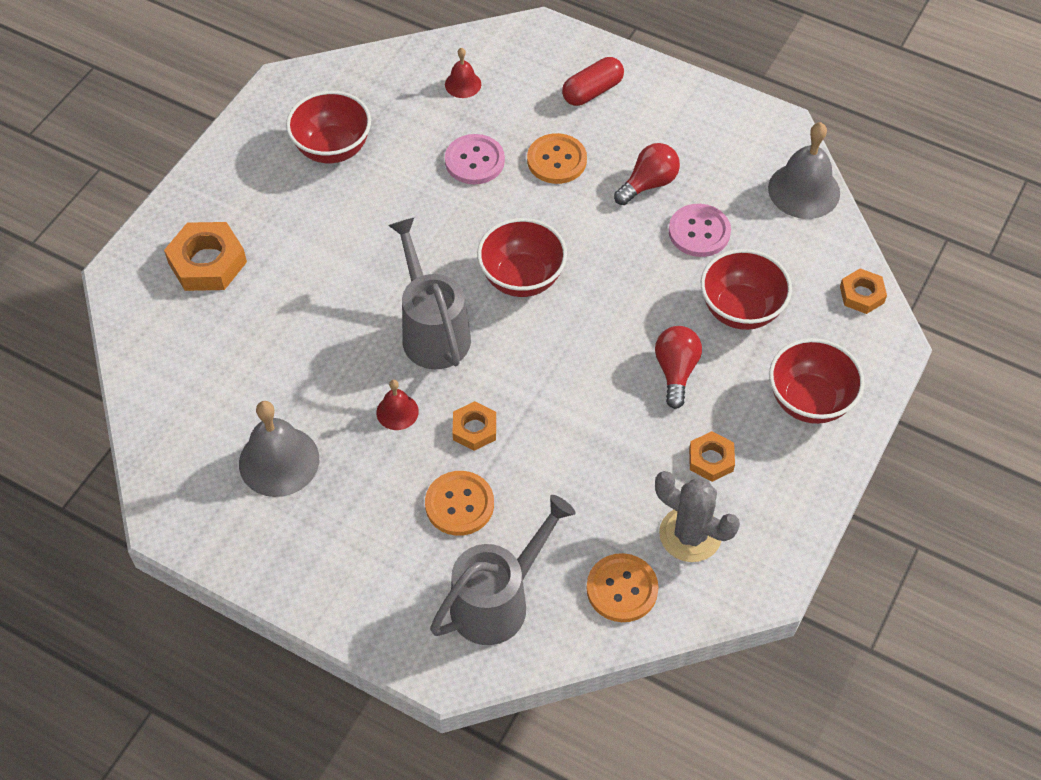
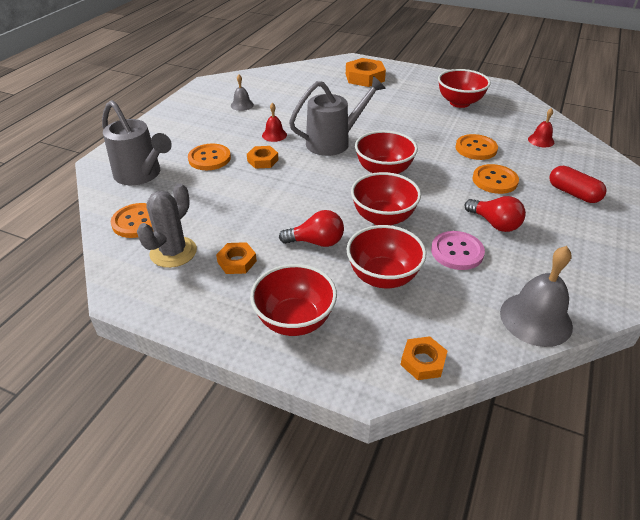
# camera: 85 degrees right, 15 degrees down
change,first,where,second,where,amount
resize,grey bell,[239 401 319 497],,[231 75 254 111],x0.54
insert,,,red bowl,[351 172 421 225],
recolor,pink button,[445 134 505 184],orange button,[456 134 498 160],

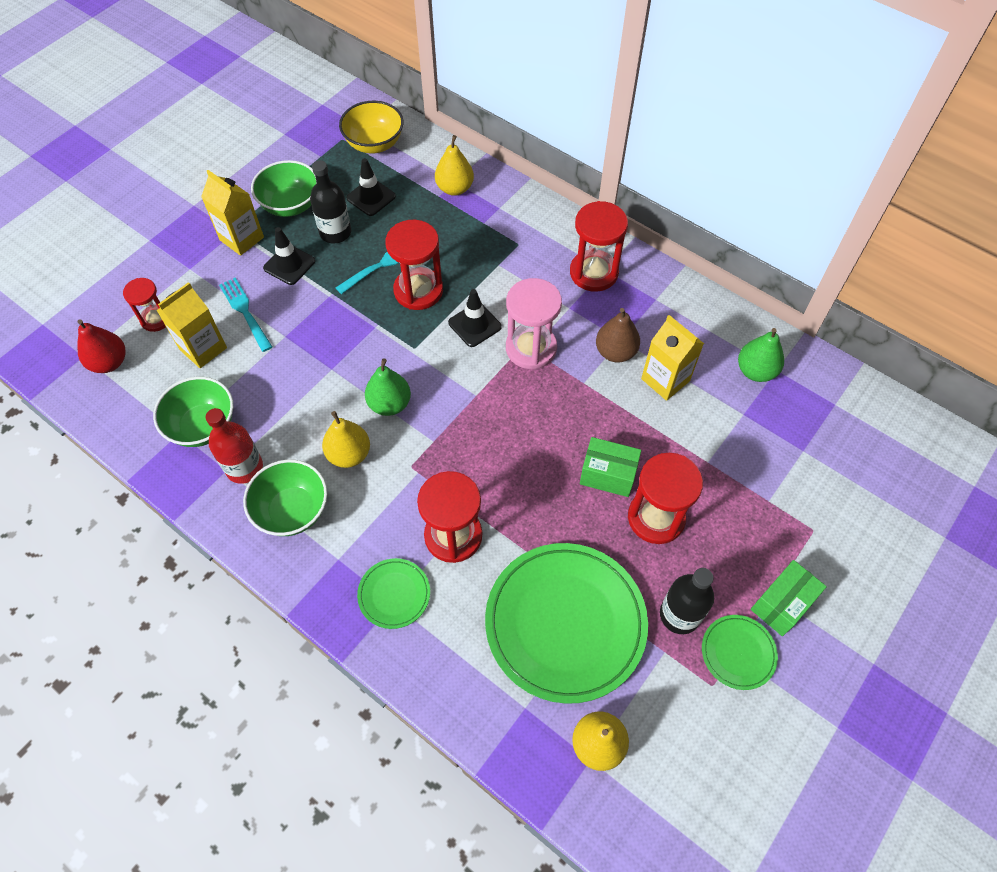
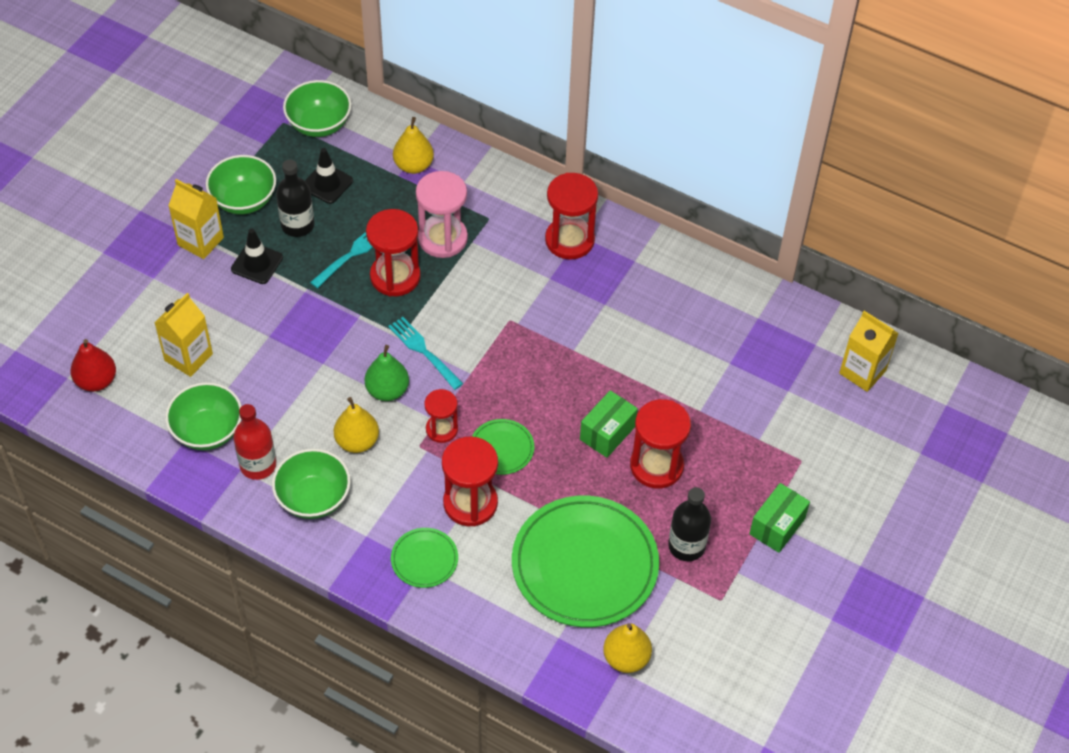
# camera: 10 degrees left, 5 degrees down
change,first,where,second,where,amount
recolor,yellow bowl,[339 101 403 154],green bowl,[283 80 351 137],
move,turquoise fork,[219 278 273 352],,[388 317 463 390],
move,pink hourglass,[506 278 562 369],,[416 171 468 258],
move,red hourglass,[123 278 166 332],,[424 389 458 443],
move,green plate,[702 615 778 690],,[472 419 534 475],
rotate,green box,[580 437 641 497],,[580 390 638 458],60 degrees counterclockwise
move,yellow carton,[641 315 704 401],,[839 311 899 392],
delete,black traffic cone,[448 289 502 347],,,
delete,brown pear,[596 308 640 363],,,
delete,green pear,[738 328 784 382],,,

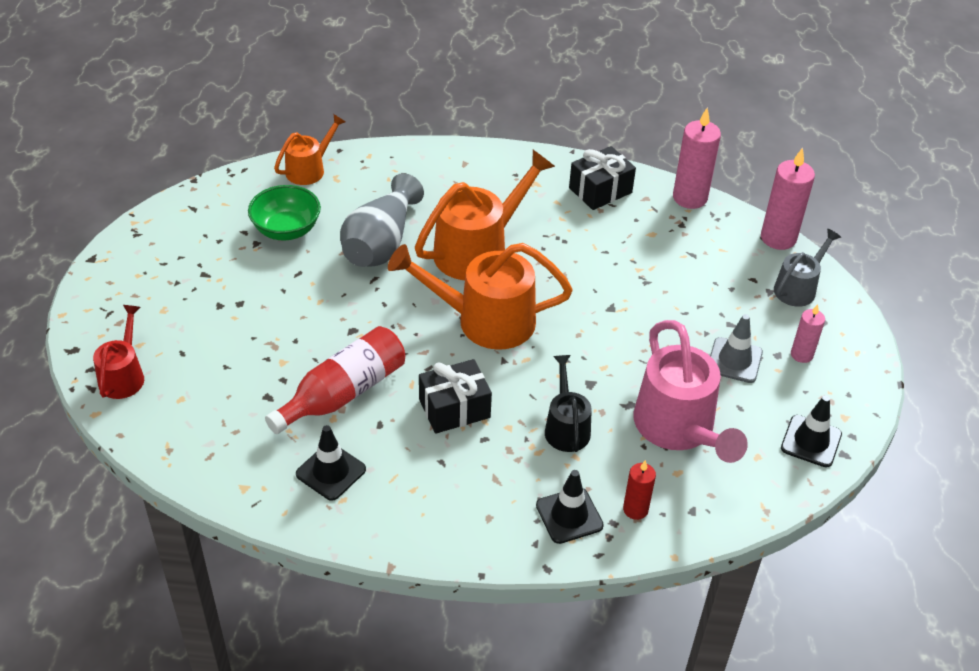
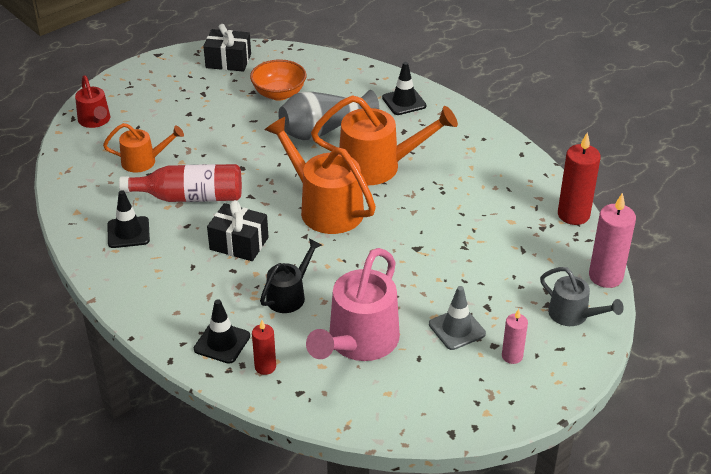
# camera: 45 degrees right, 5 degrees down
change,first,where,second,where,amount
rotate,red watering can,[93 305 144 399],,[75 75 110 128],105 degrees clockwise
move,orange watering can,[274 114 346 185],,[103 123 184 173],
move,black gift,[569 146 636 210],,[203 24 251 72],
recolor,green bowl,[248 185 321 240],orange bowl,[250 59 306 101],
move,black traffic cone,[781 395 842 467],,[382 62 426 115],
rotate,grey watering can,[774 229 841 307],,[540 267 624 326],45 degrees clockwise
recolor,pink candle,[673 108 721 209],red candle,[558 133 601 225],

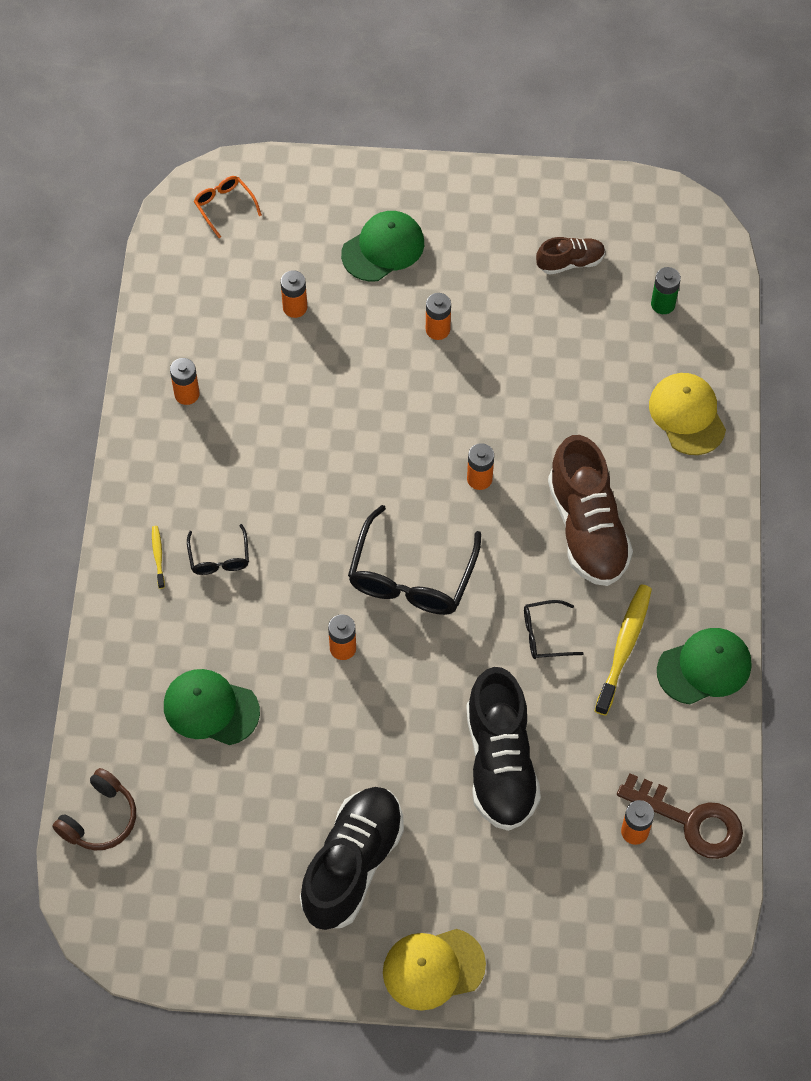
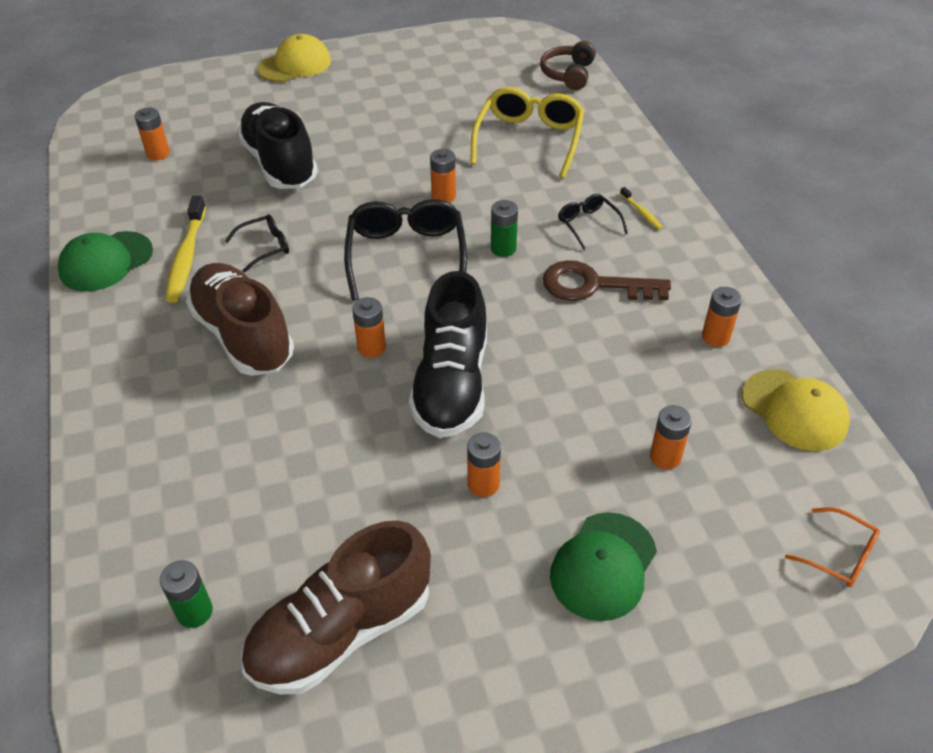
# camera: 160 degrees right, 15 degrees down
change,first,where,second,where,amount
resize,brown shoe,[536 237 605 275],,[241 521 431 694],x1.94
move,black shoe,[300 787 404 930],,[409 271 487 438],
replace,green cap,[164 669 260 745],yellow glasses,[470 87 584 178],
insert,,,green battery,[491 200 518 257],
move,brown key,[617 773 743 859],,[543 260 671 301],
move,yellow cap,[649 373 726 455],,[742 369 850 451],

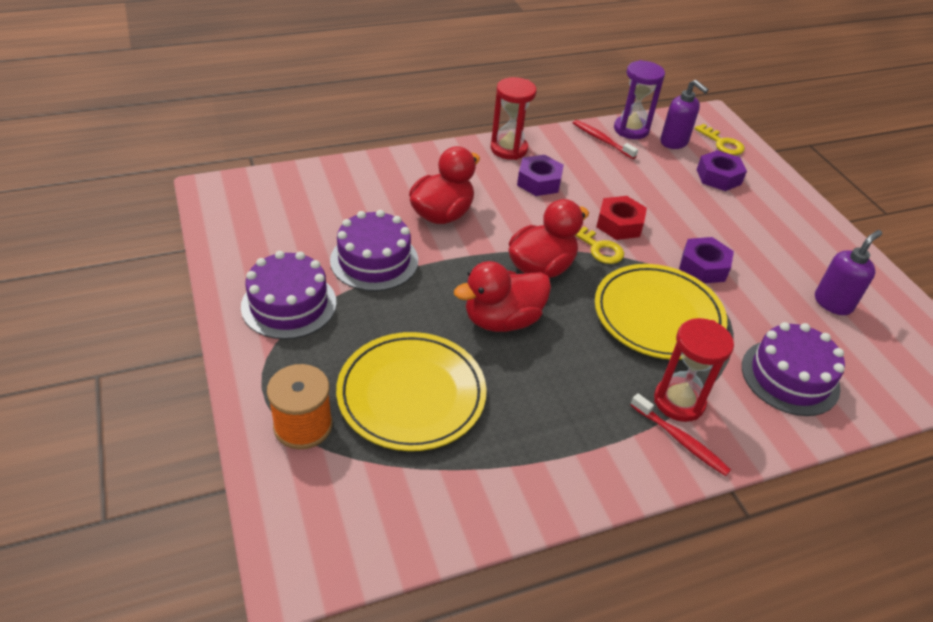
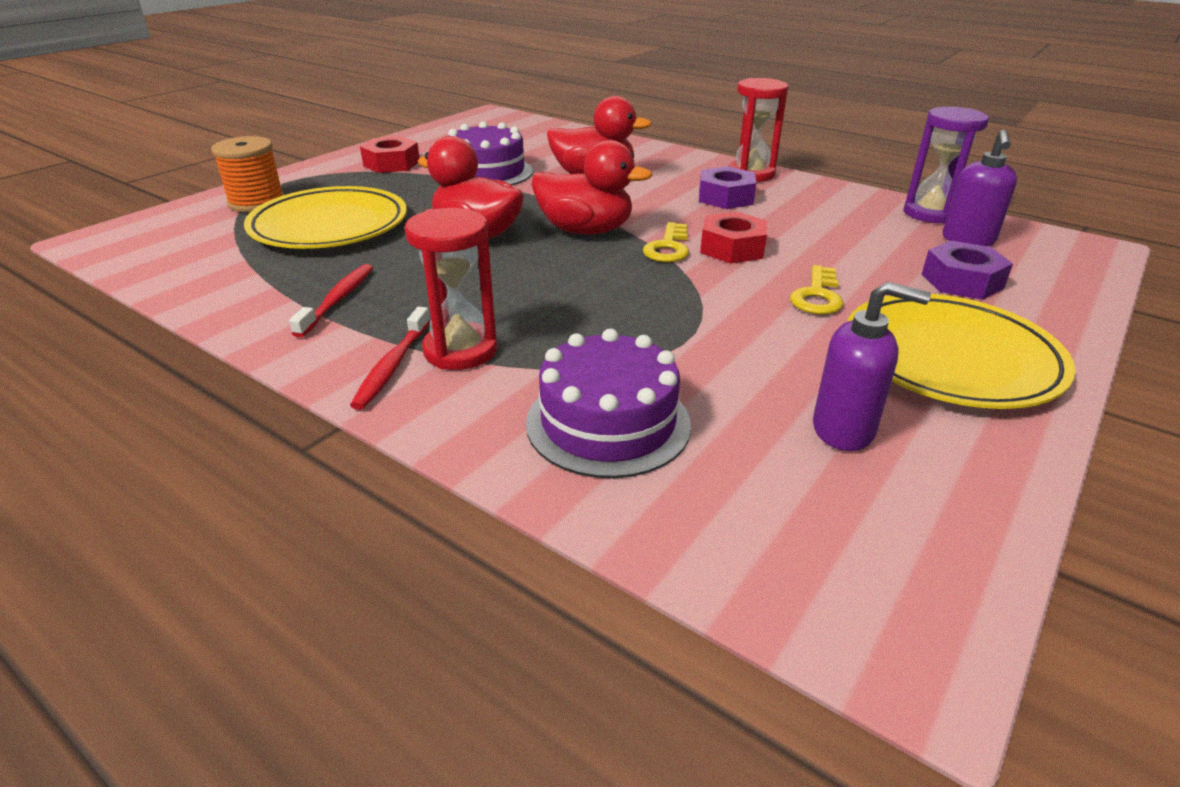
# camera: 60 degrees right, 10 degrees down
change,first,where,second,where,amount
move,red toothbrush,[573 120 638 159],,[289 264 373 337],
replace,purple cake,[241 251 336 339],red nut,[360 136 419 173],
move,yellow key,[695 124 745 155],,[790 265 843 315],
move,yellow plate,[595 264 727 360],,[847 294 1076 409],
delete,purple nut,[679 237 734 284],,,

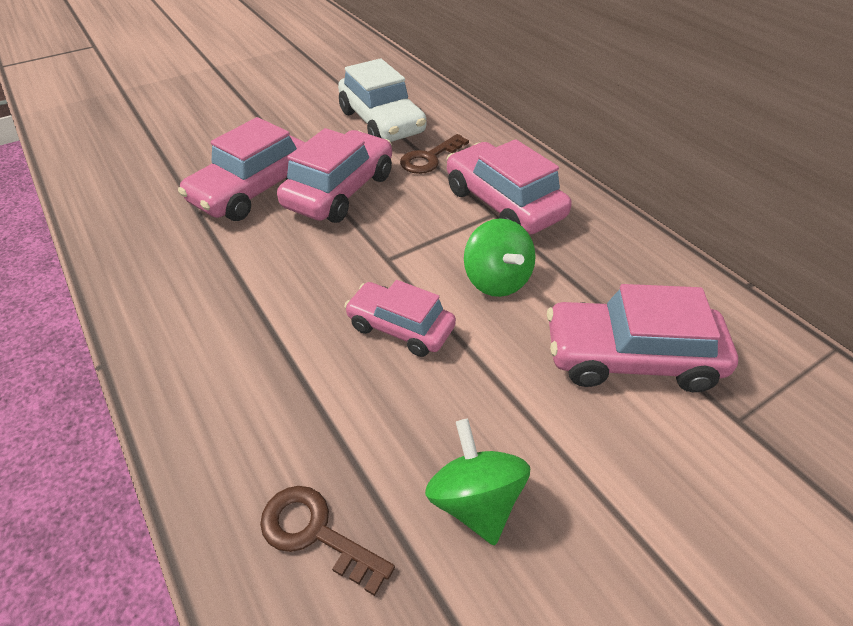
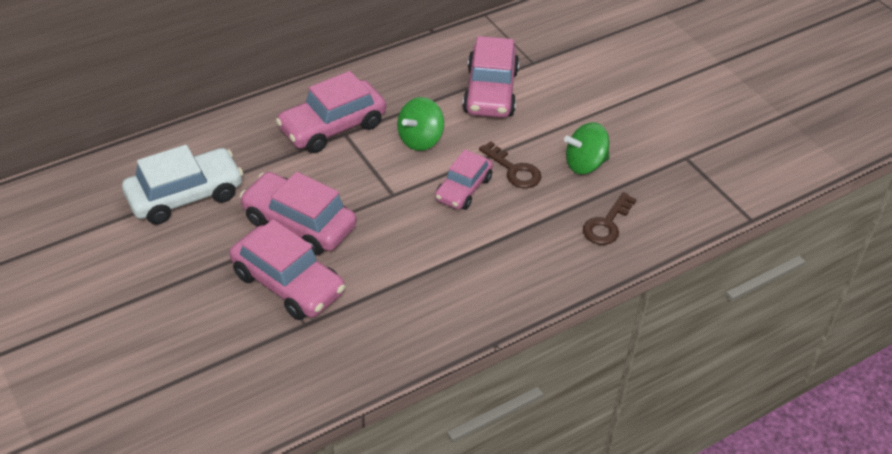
# camera: 90 degrees left, 0 degrees up
change,first,where,second,where,amount
rotate,green spinning top,[464 218 536 297],,[397 97 444 151],150 degrees clockwise
move,brown key,[400 134 469 174],,[479 141 542 188],

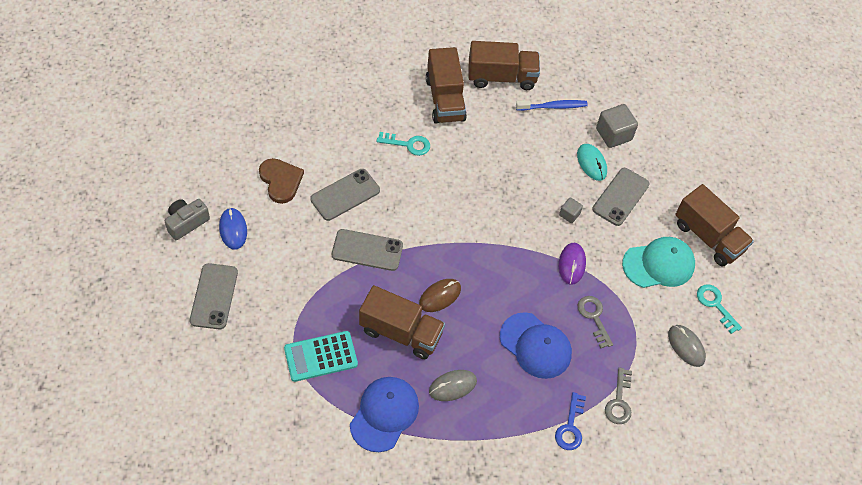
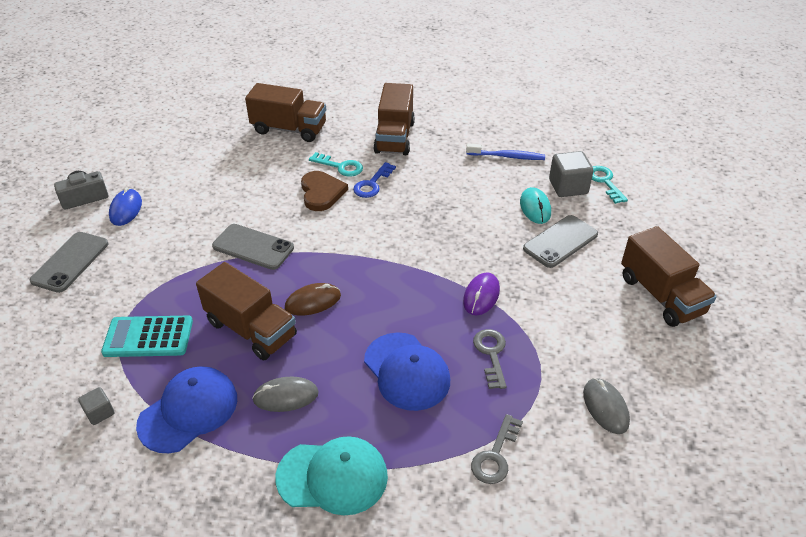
# camera: 20 degrees right, 15 degrees down
change,first,where,second,where,amount
move,grey cube,[559 197 583 223],,[78 387 115 425],
move,brown truck,[469 41 540 90],,[245 83 326 142],
move,turquoise cap,[622 237 695 288],,[275 436 388 515],
move,brown heart,[259 158 304 204],,[301 171 348 211],
move,blue key,[555 392 586 450],,[353 162 396 198],
move,turquoise key,[697 284 742 334],,[592 166 628 204],
delete,grey phone,[310 169 380 221],,,

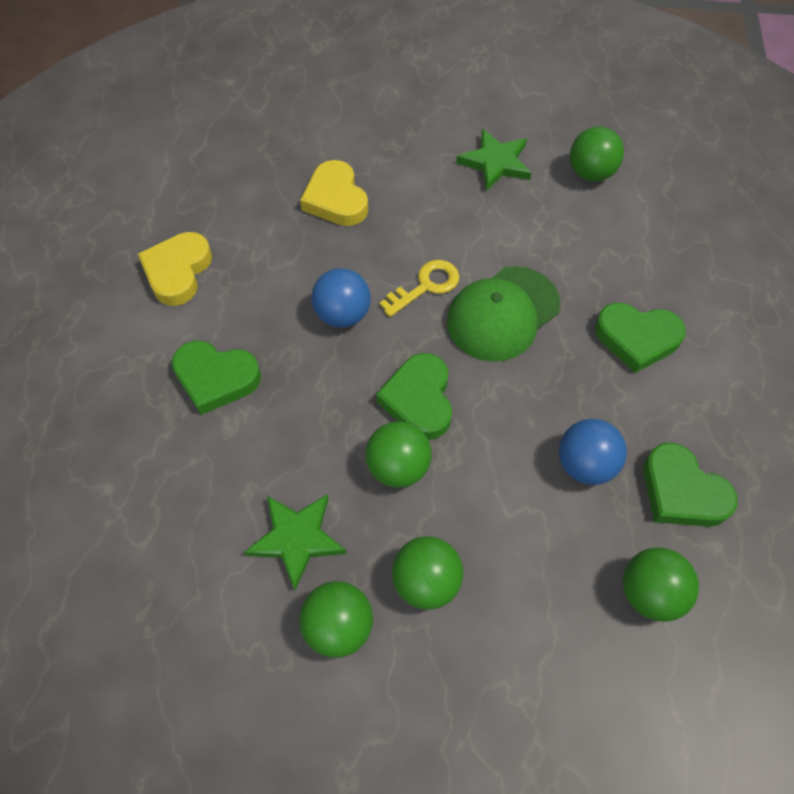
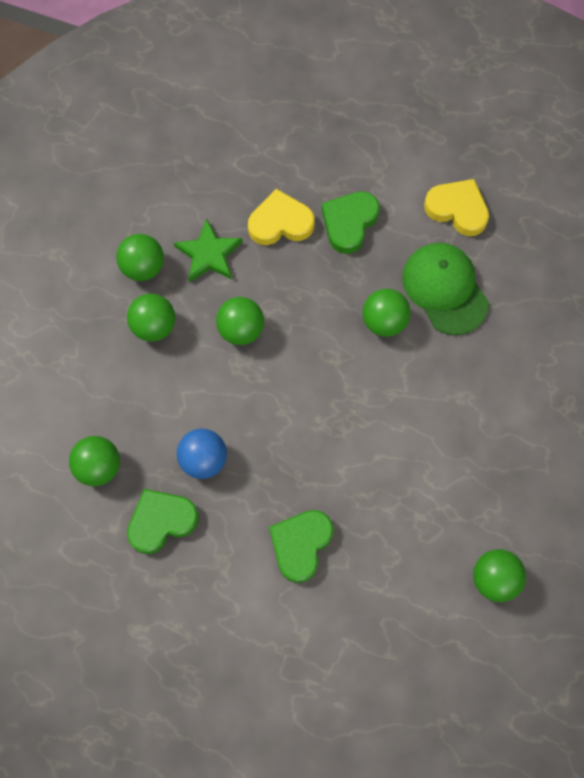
# camera: 105 degrees right, 10 degrees up
change,first,where,second,where,amount
move,yellow heart,[300 160 368 226],,[248 189 315 245],
recolor,blue ball,[312 268 371 328],green ball,[362 289 411 337],
move,green cap,[447 266 561 362],,[402 243 489 335],
delete,green heart,[376 353 452 440],,,
delete,yellow key,[380 260 459 317],,,
delete,green star,[456 129 531 191],,,

